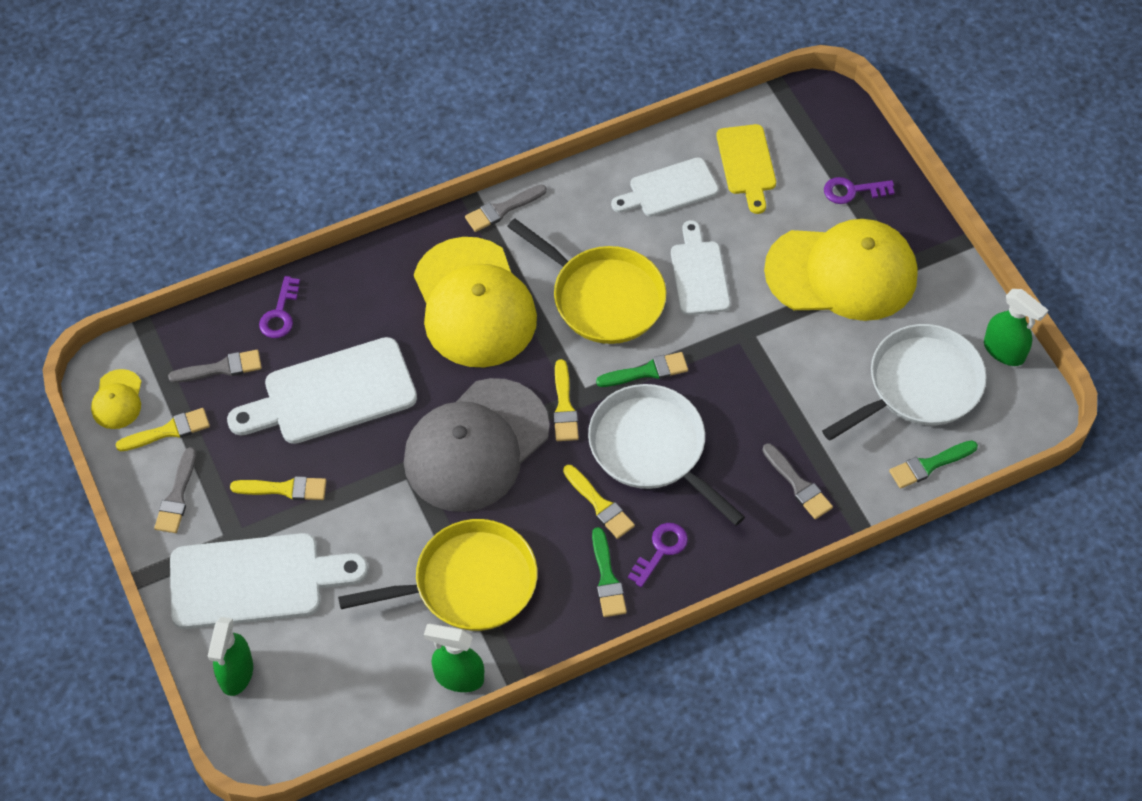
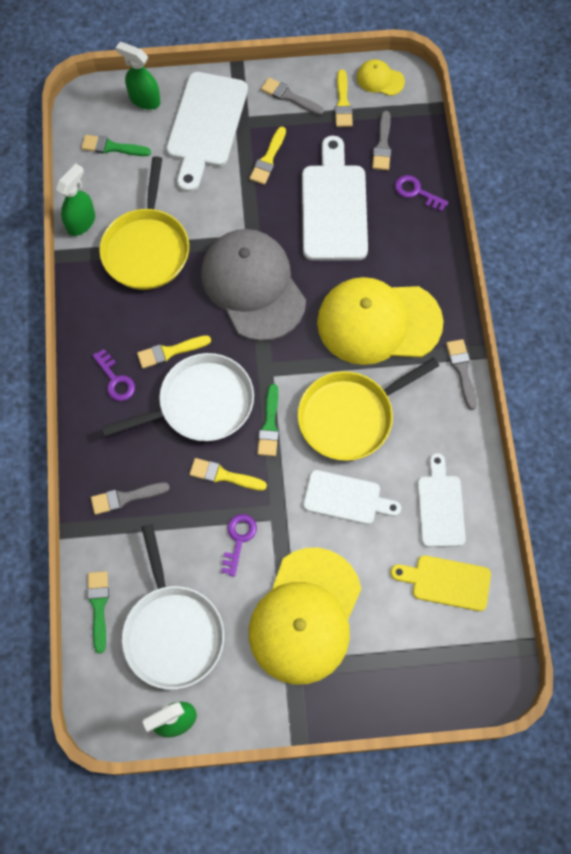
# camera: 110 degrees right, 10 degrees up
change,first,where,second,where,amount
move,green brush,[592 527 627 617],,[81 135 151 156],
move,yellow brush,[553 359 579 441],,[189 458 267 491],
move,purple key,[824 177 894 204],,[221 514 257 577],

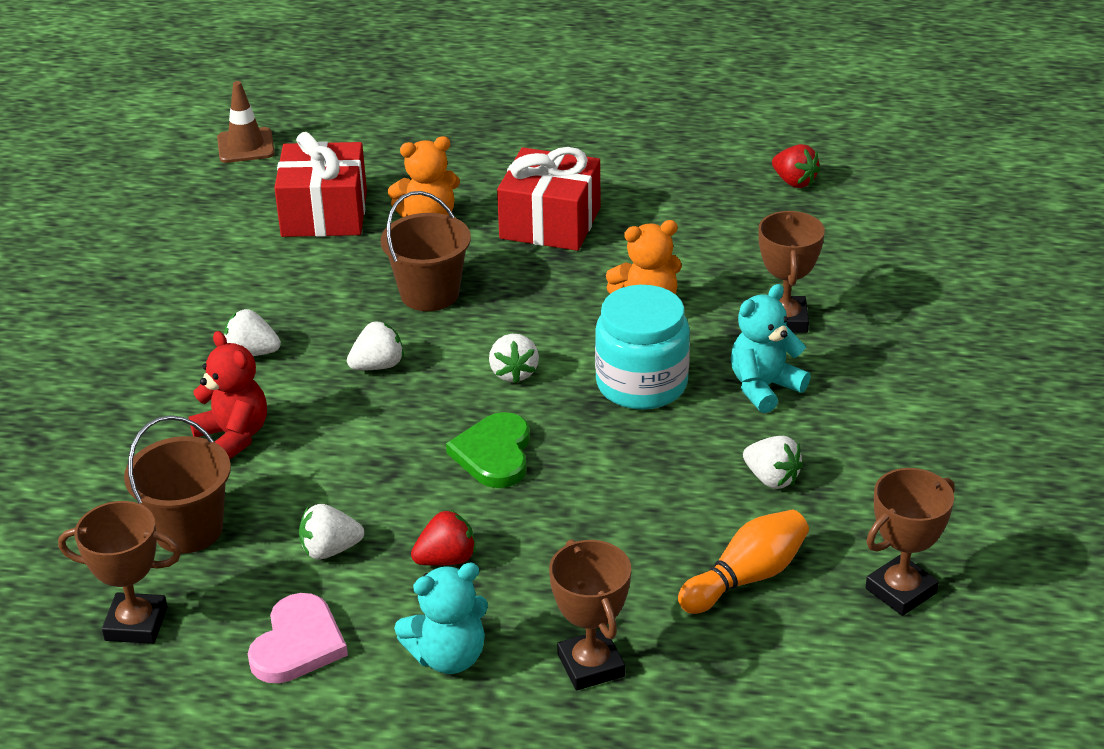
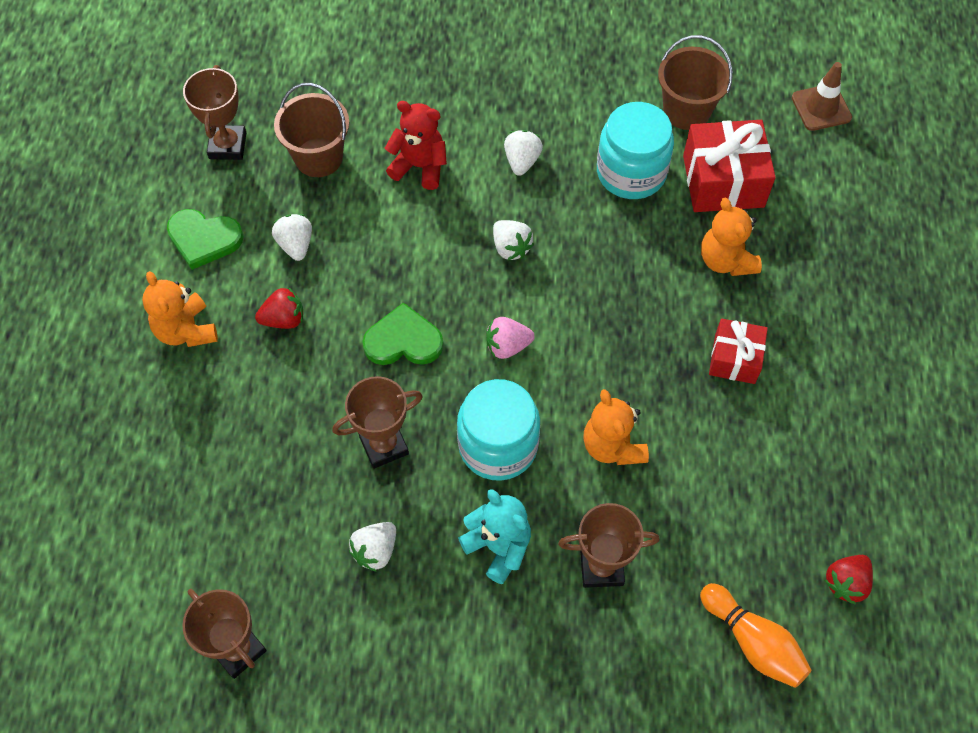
# camera: 85 degrees right, 25 degrees up
change,first,where,second,where,amount
recolor,turquoise teddy bear,[394 562 488 674],orange teddy bear,[142 271 218 347],
recolor,pink heart,[248 593 348 684],green heart,[167 209 244 270],
rotate,red strawberry,[411 510 476 566],,[255 287 303 329],75 degrees counterclockwise
move,brown trophy,[549 539 631 690],,[332 376 423 469],
rotate,red teddy bear,[189 331 267 459],,[385 101 447 190],120 degrees counterclockwise
recolor,white strawberry,[489 334 539 384],pink strawberry,[486 317 535 359],
insert,,,turquoise jar,[597 102 674 199],
move,brown bucket,[381 191 471 311],,[658 35 733 130],
move,orange bowling pin,[678 510 809 614],,[700 583 811 688],
resize,red gift,[497 147 600 251],,[709 318 768 384],x0.62

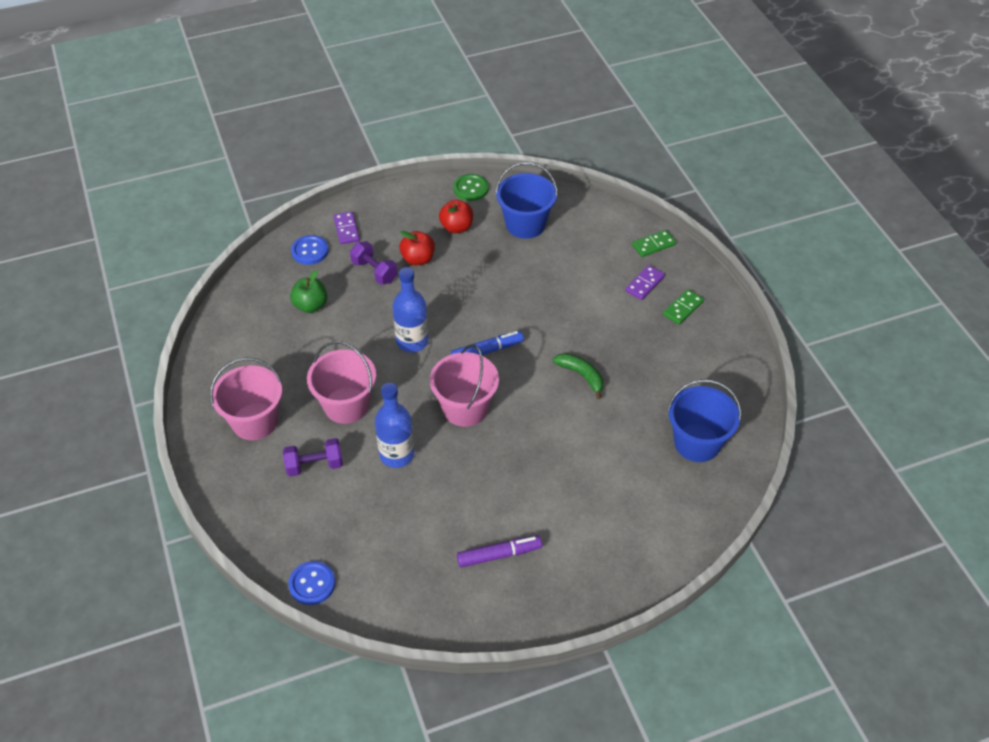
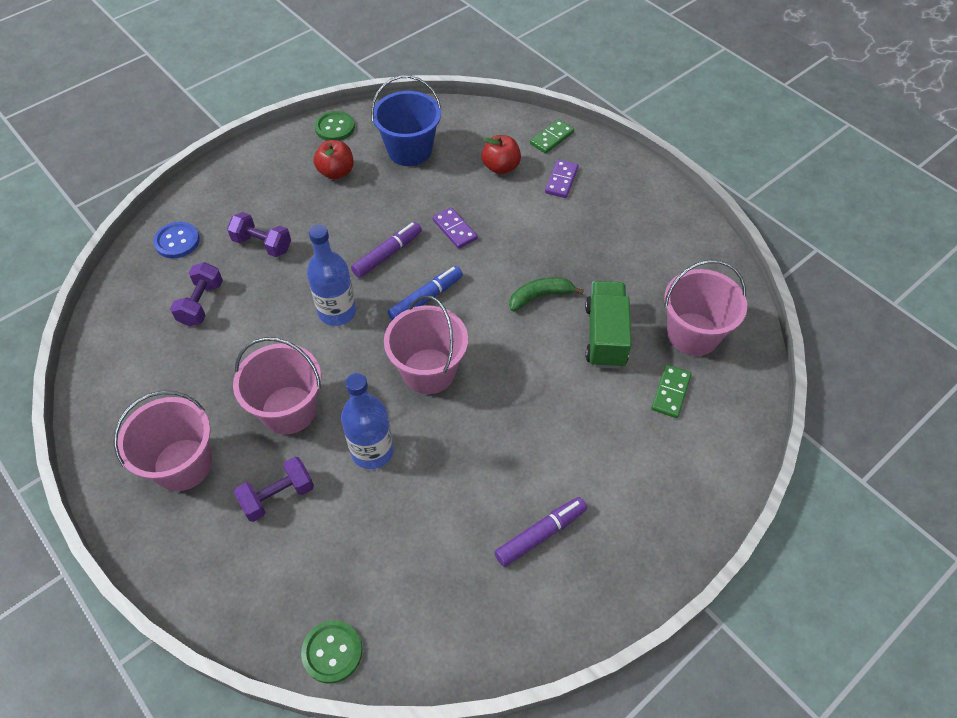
# camera: 20 degrees left, 5 degrees up
change,first,where,second,where,amount
replace,green apple,[290 270 327 313],purple dumbbell,[170 262 223 326],
recolor,blue button,[288 561 335 605],green button,[301 620 362 684],
insert,,,purple marker,[351 222 422 278],
move,purple domino,[334 211 360 244],,[433 207 478 249],
move,red apple,[399 231 435 265],,[482 135 521 174],
rotate,green banana,[553 353 603 399],,[509 277 584 311],45 degrees counterclockwise
insert,,,green truck,[585 281 631 369],
move,green domino,[663 289 704 325],,[651 365 692 418],
recolor,blue bucket,[667 379 742 462],pink bucket,[664 260 747 356],

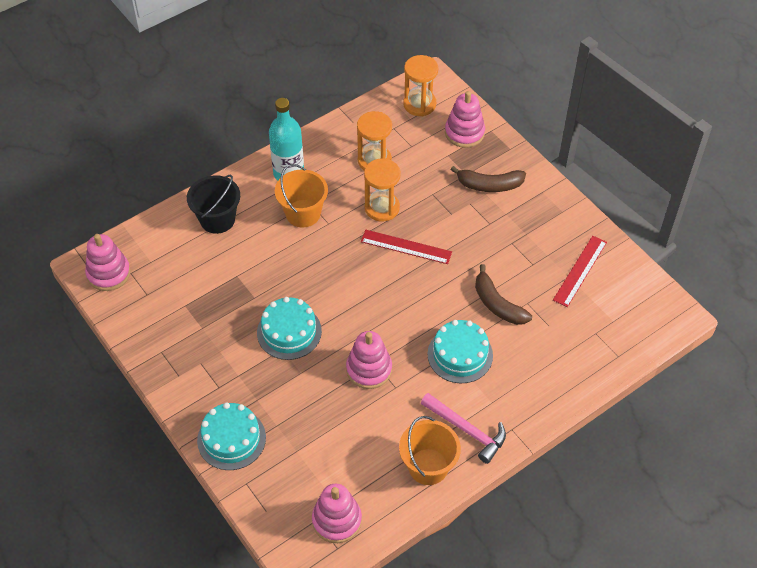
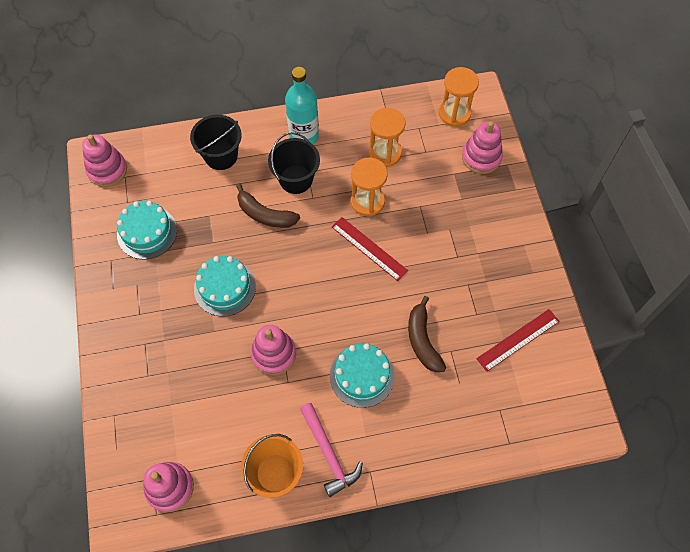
# camera: 25 degrees right, 10 degrees up
change,first,where,second,where,amount
move,turquoise cake,[197 402 266 470],,[117 201 177 259],
move,brown banana,[450 166 526 192],,[236 183 300 228],
recolor,orange bucket,[275 164 328 228],black bucket,[268 132 320 194],

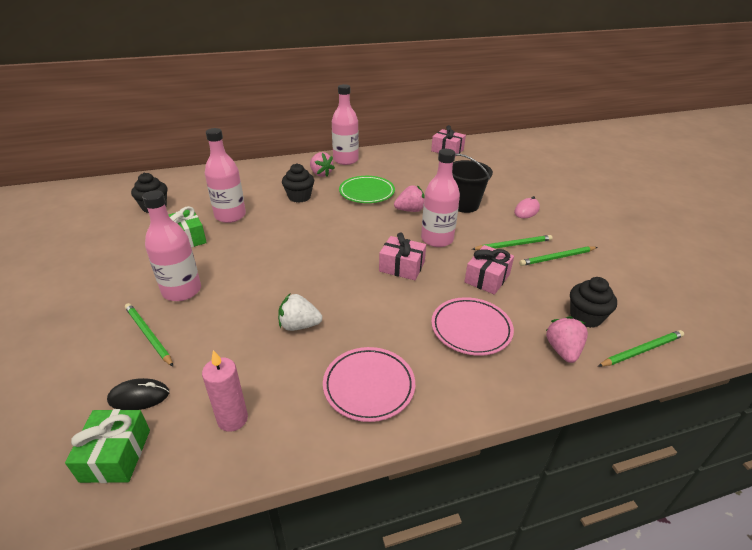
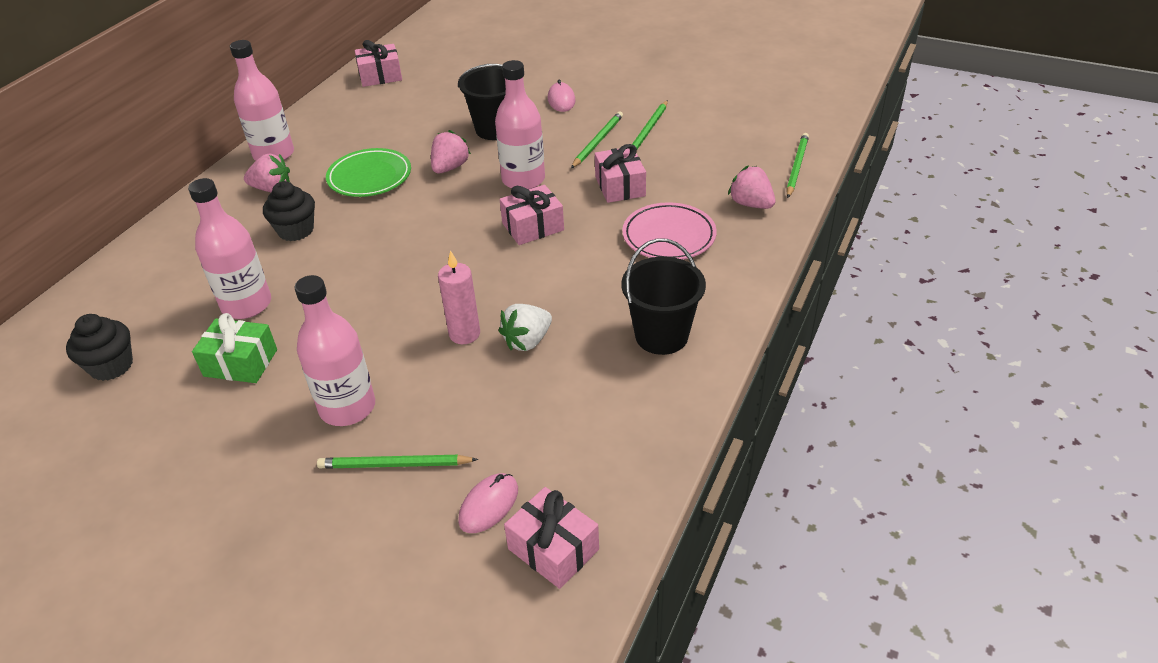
# camera: 45 degrees left, 5 degrees up
change,first,where,second,where,amount
move,pink candle,[202 350 248 432],,[438 250 480 344],
recolor,black mouse,[107 378 169 410],pink mouse,[458 473 518 533],
recolor,green gift,[65 409 150 483],pink gift,[504 487 599 589],
replace,pink plate,[323 347 415 422],black bucket,[622 238 706 355],
delete,black cupcake,[570 277 617 328],,,

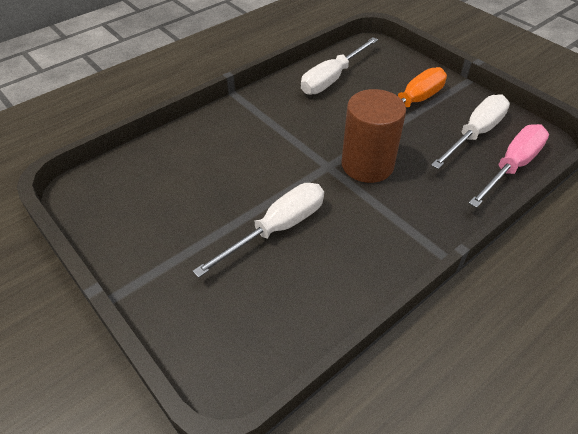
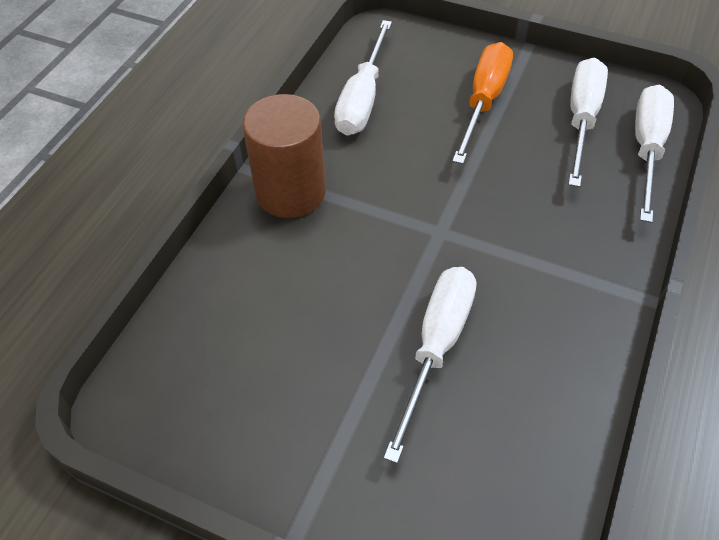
# camera: 25 degrees left, 5 degrees up
change,first,where,second,where,amount
move,brown cylinder,[341 89 406 183],,[242 94 326 218],
recolor,pink screwdriver,[468 124 549 208],white screwdriver,[635 85 674 223],

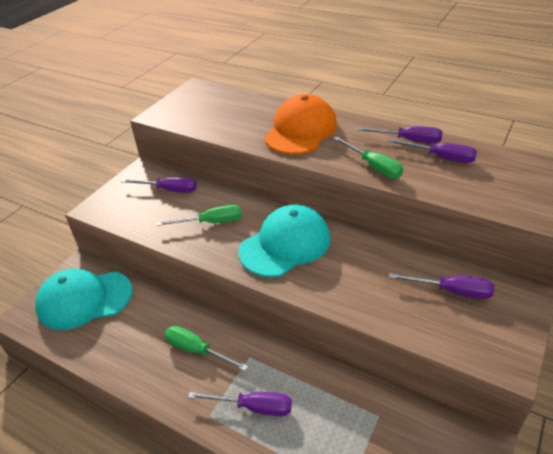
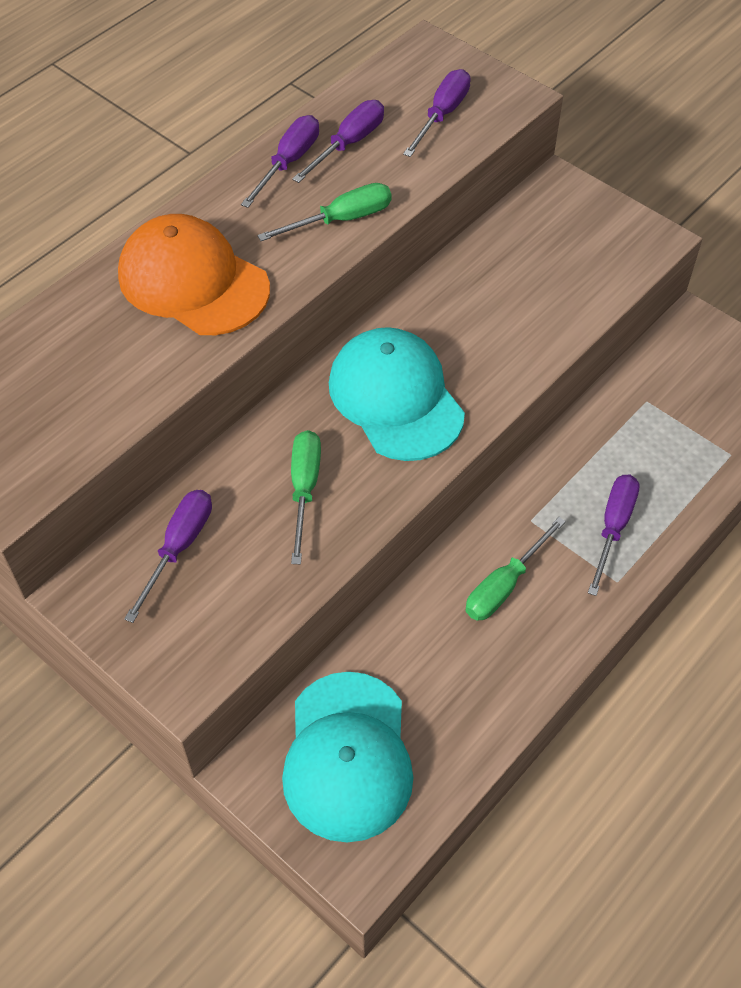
# camera: 80 degrees left, 15 degrees up
change,first,where,second,where,amount
move,purple screwdriver,[389 273 494 299],,[403 69 471 157],

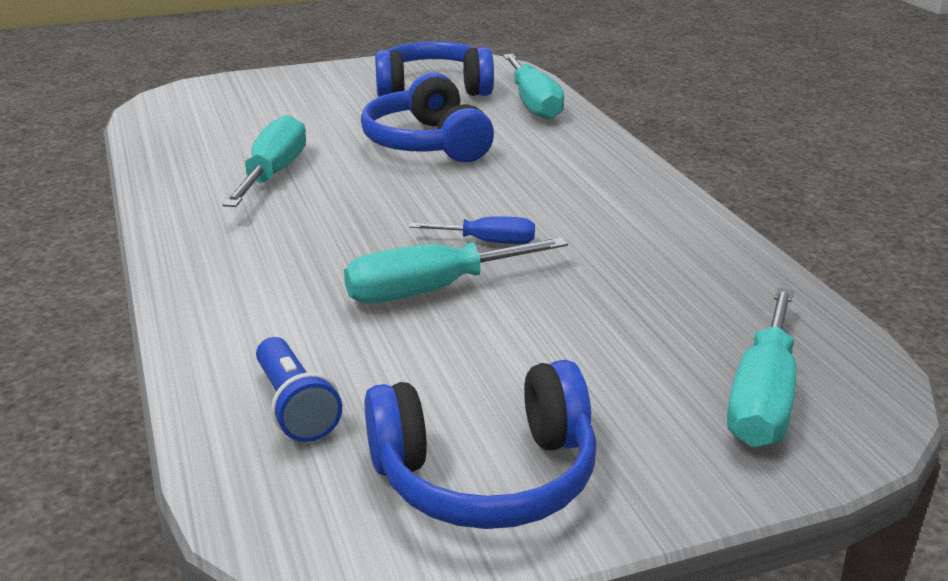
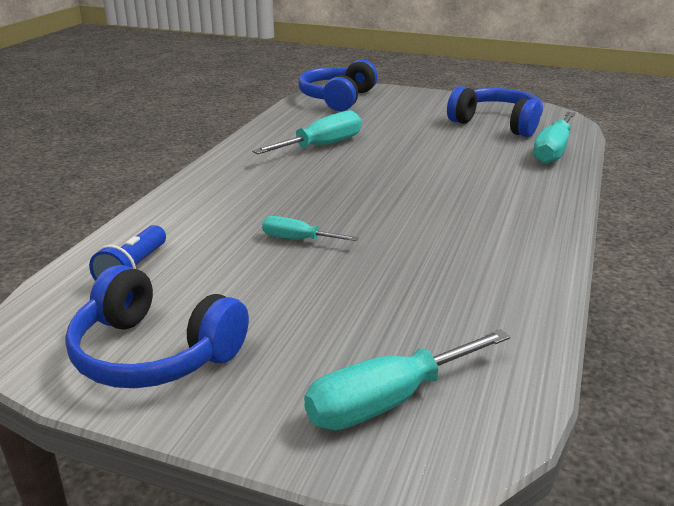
# camera: 40 degrees right, 0 degrees up
change,first,where,second,where,amount
resize,turquoise screwdriver,[344 237 568 303],,[262 216 359 241],x0.59
move,blue headphones,[361 72 494 162],,[299 59 378 111],
delete,blue screwdriver,[409 216 535 244],,,

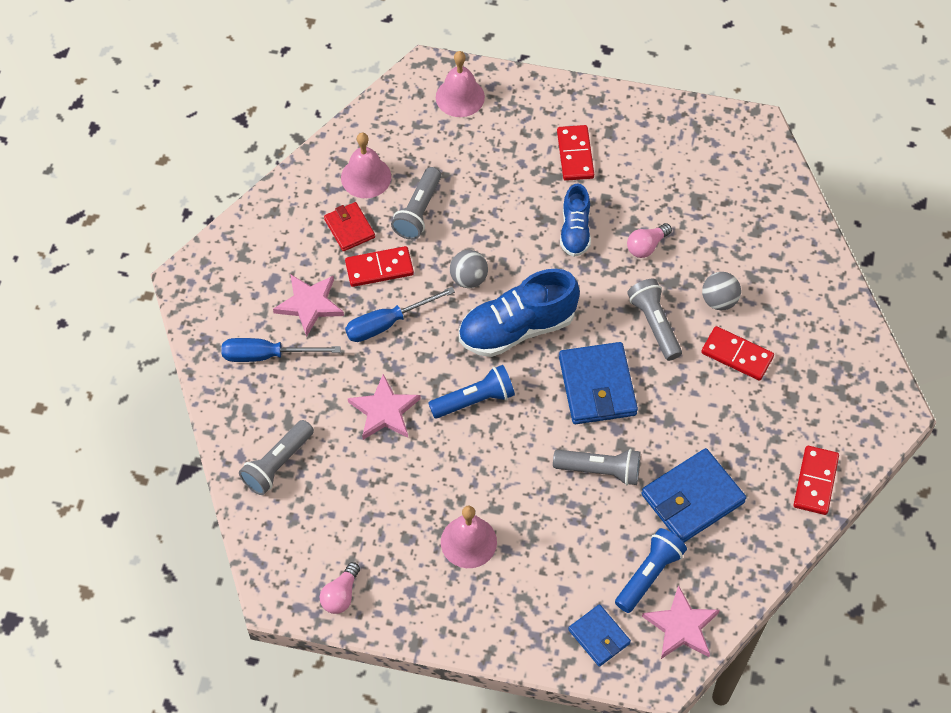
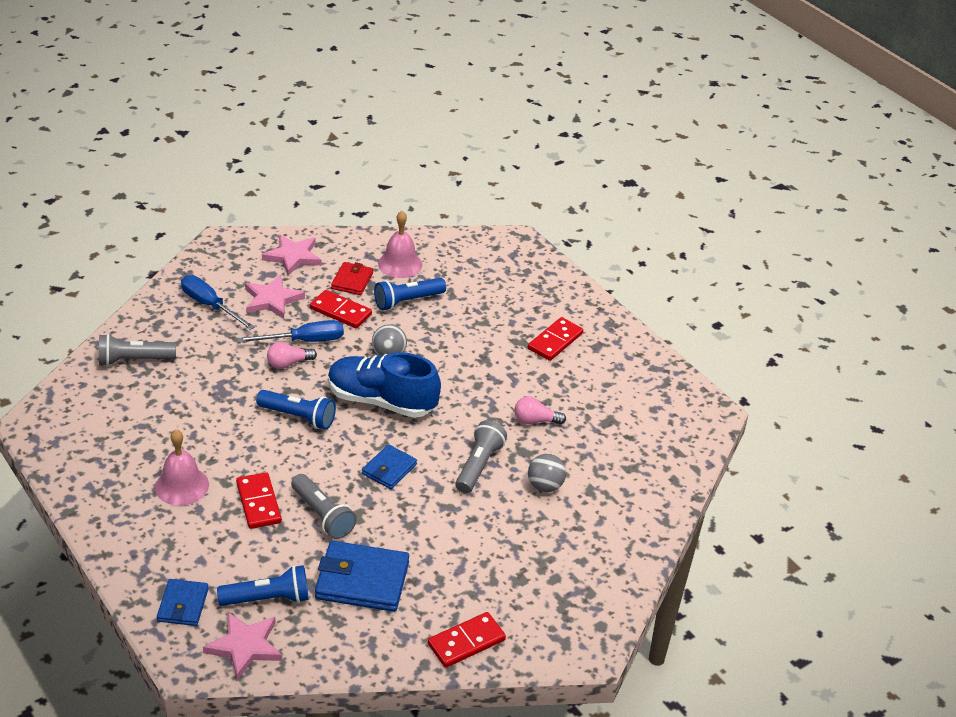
# camera: 40 degrees right, 20 degrees down
change,first,where,second,where,amount
move,red domino,[701 326 774 381],,[236 472 282 529],
rotate,blue screwdriver,[345 287 455 342],,[237 320 344 343],150 degrees clockwise
move,pink star,[348 374 421 440],,[262 235 321 276],
move,pink light bulb,[320 562 360 614],,[267 342 317 369],
resize,blue wallet,[559 342 638 424],,[362 444 417 489],x0.59
recolor,grey flashlight,[391 167 441 240],blue flashlight,[374 278 446 310],
delete,pink bell,[436 51 485 117],,,
delete,blue shoe,[560 183 591 257],,,

